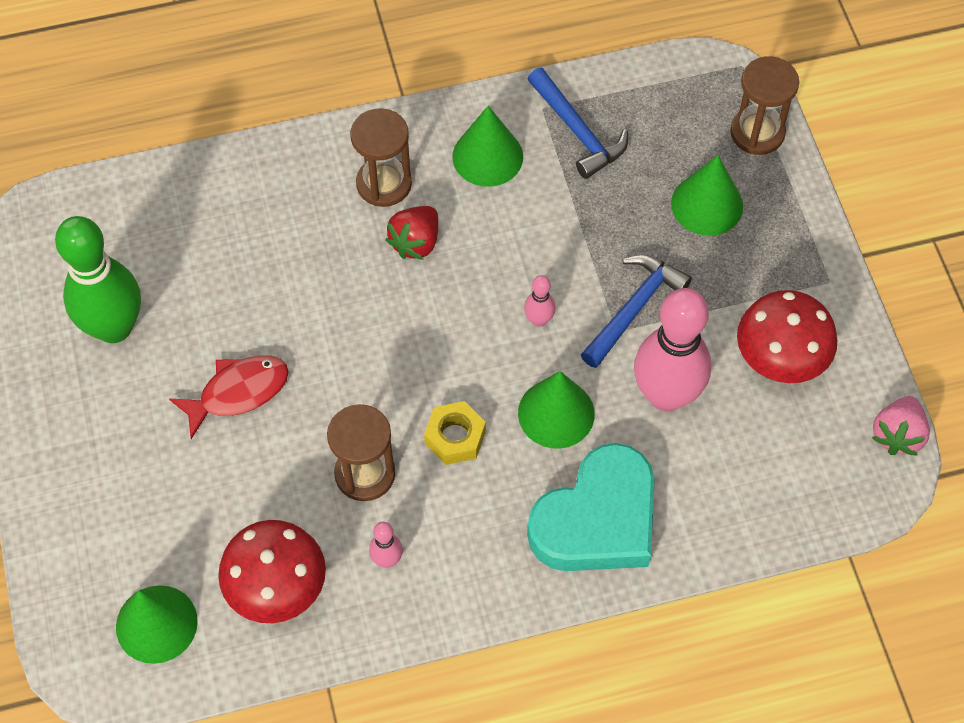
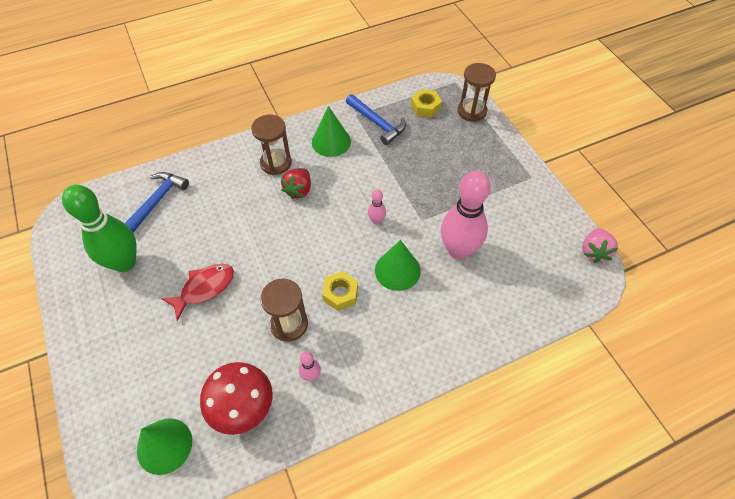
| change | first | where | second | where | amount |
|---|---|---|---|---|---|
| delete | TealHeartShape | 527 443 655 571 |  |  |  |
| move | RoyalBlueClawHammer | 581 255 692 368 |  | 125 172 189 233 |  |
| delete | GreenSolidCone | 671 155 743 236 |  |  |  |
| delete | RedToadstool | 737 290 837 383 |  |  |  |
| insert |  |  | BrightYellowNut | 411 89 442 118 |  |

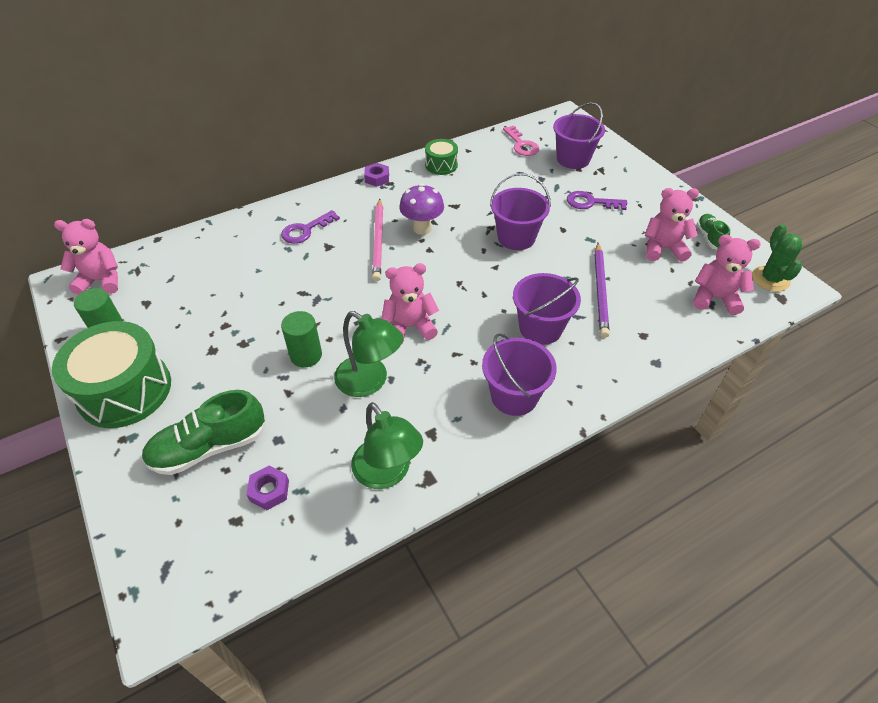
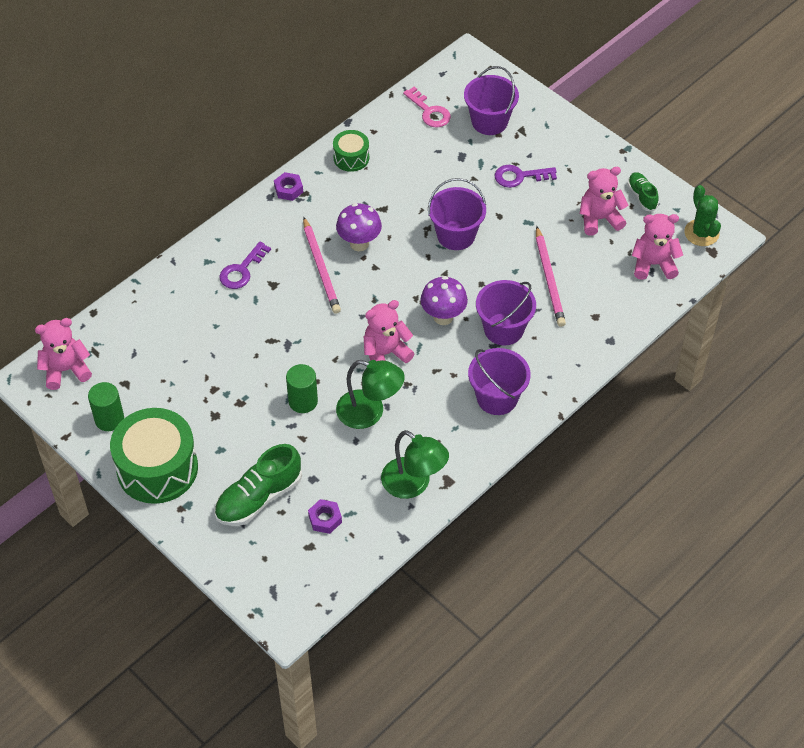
| change | first | where | second | where | amount |
|---|---|---|---|---|---|
| recolor | PurplePencil | 595 243 610 338 | RosePinkPencil | 536 226 566 327 |  |
| insert |  |  | PurpleToadstool | 420 276 468 325 |  |

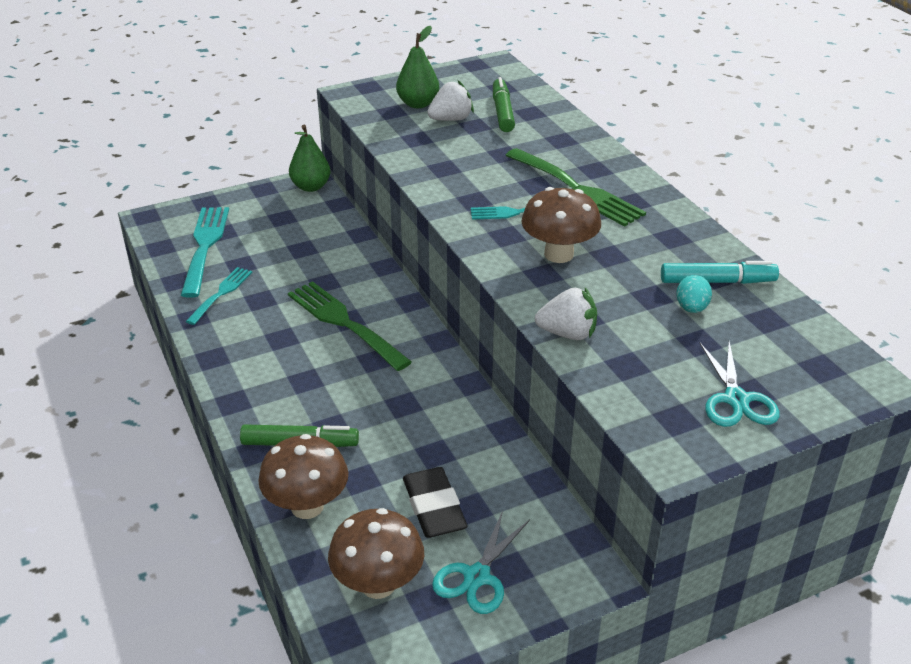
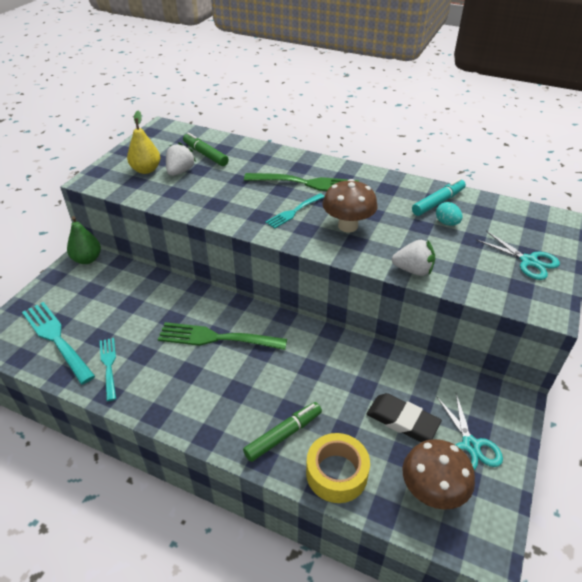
| change | first | where | second | where | amount |
|---|---|---|---|---|---|
| replace | DarkBrownToadstool | 258 434 348 519 | BrightYellowRollOfTape | 306 433 370 503 |  |
| recolor | GreenPear | 396 26 439 108 | BrightYellowPear | 127 111 160 174 |  |
| rotate | PureWhiteToyStrawberry | 535 288 597 340 |  | 392 240 435 276 | 45 degrees clockwise |

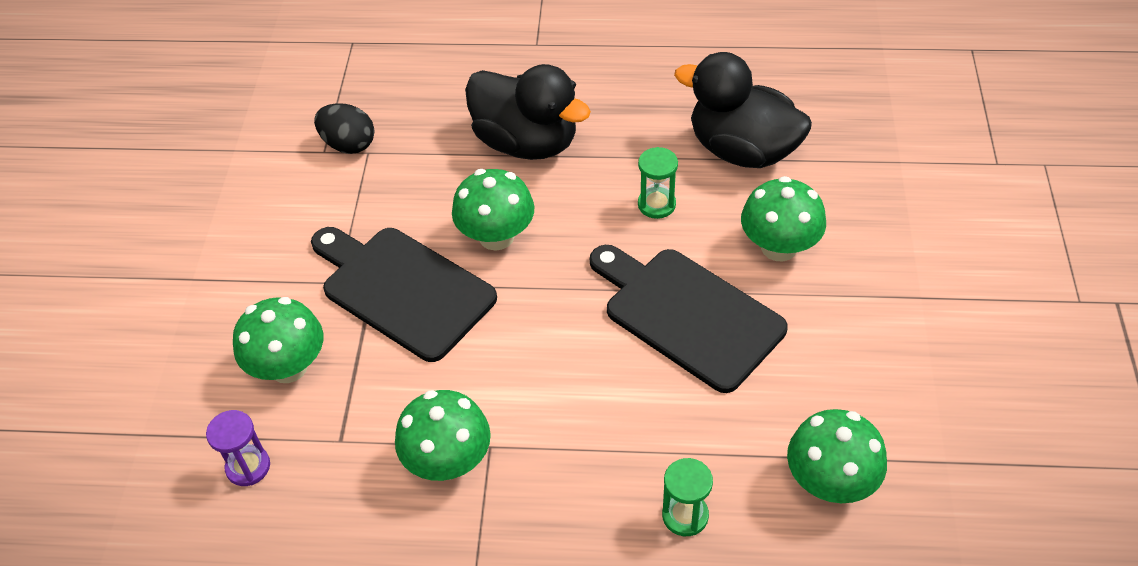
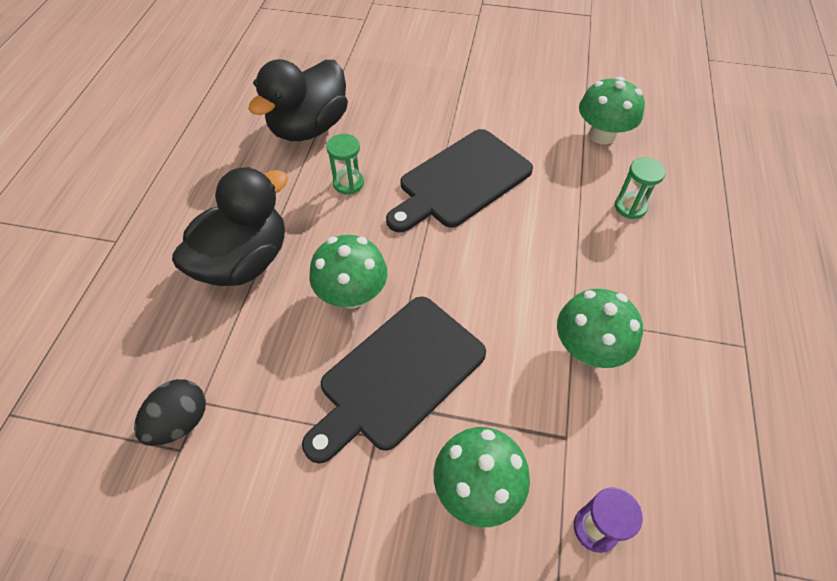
| change | first | where | second | where | amount |
|---|---|---|---|---|---|
| delete | GreenToadstool | 741 176 826 261 |  |  |  |

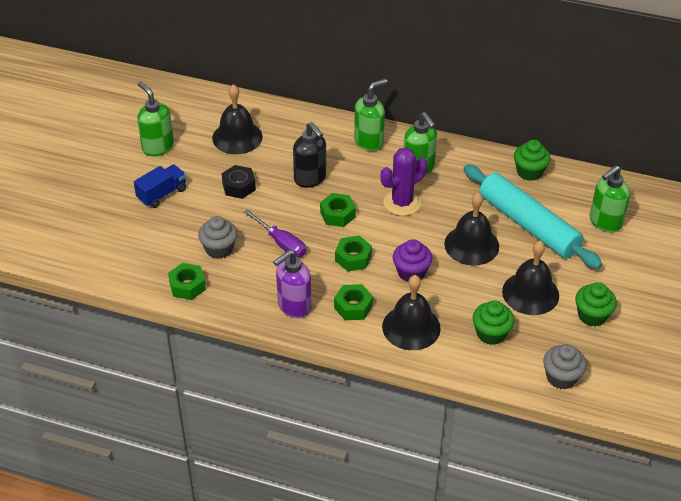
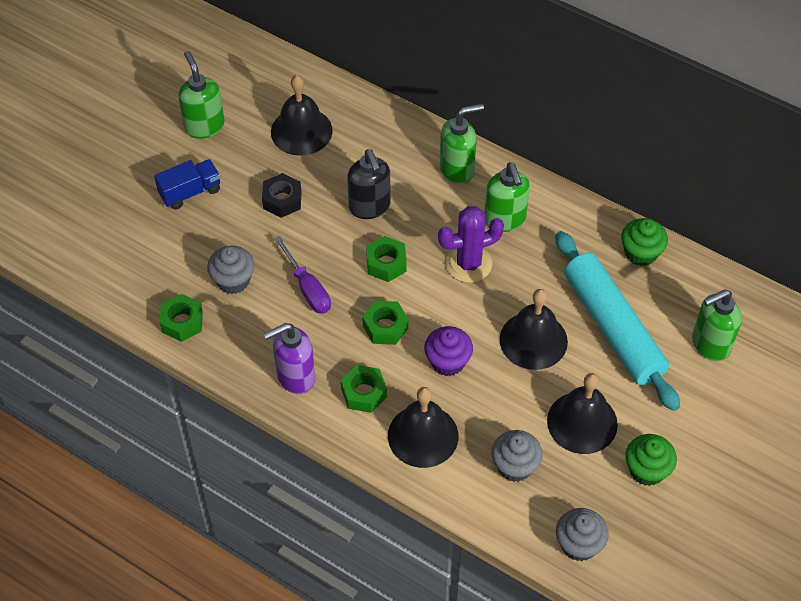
| change | first | where | second | where | amount |
|---|---|---|---|---|---|
| recolor | GreenFairyCake | 473 300 514 345 | GrayFairyCake | 491 430 543 482 |  |

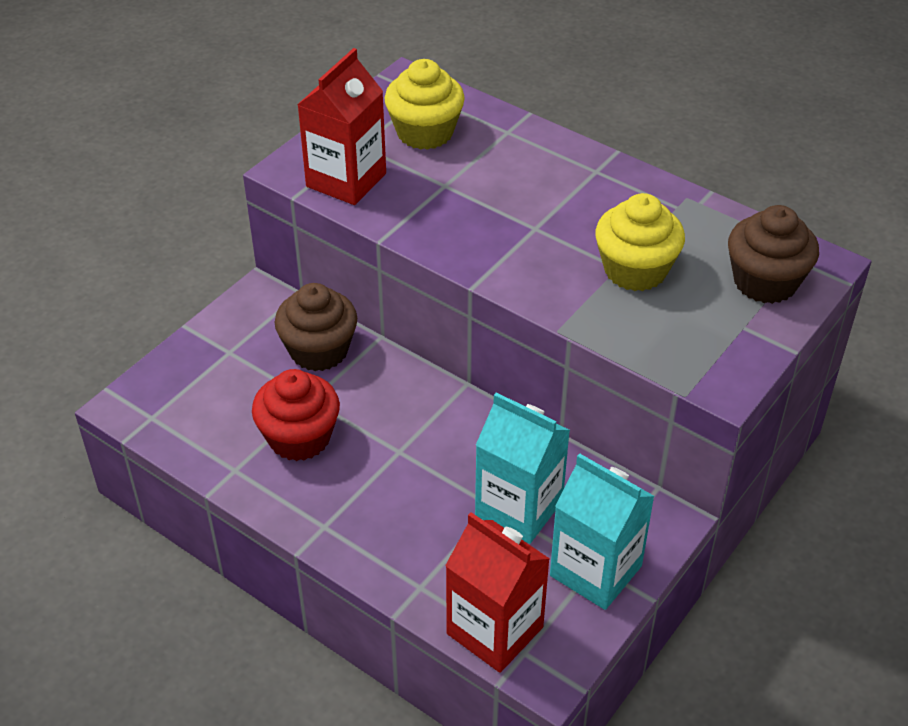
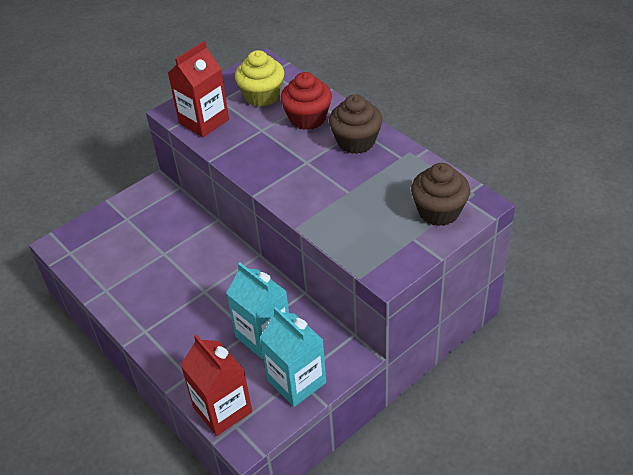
| change | first | where | second | where | amount |
|---|---|---|---|---|---|
| move | RedFairyCake | 252 369 340 461 |  | 281 72 332 130 |  |
| move | DarkBrownFairyCake | 275 283 357 371 |  | 329 94 382 154 |  |
| delete | BrightYellowFairyCake | 595 193 685 291 |  |  |  |

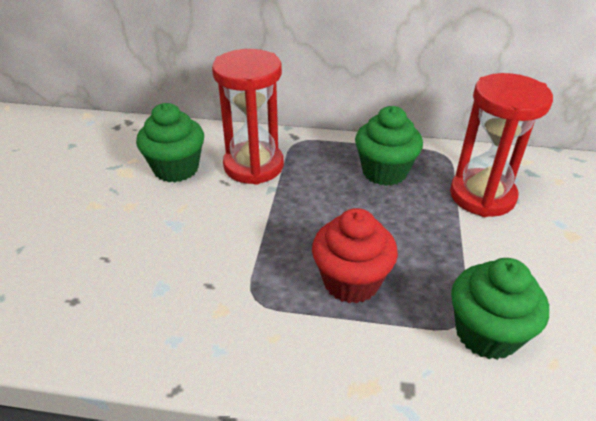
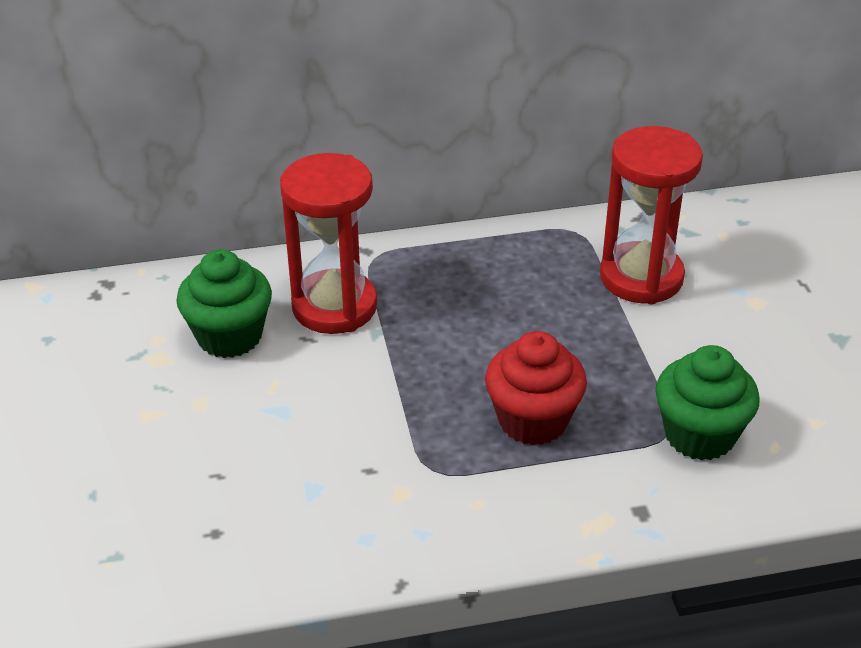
| change | first | where | second | where | amount |
|---|---|---|---|---|---|
| delete | GreenFairyCake | 355 106 423 186 |  |  |  |

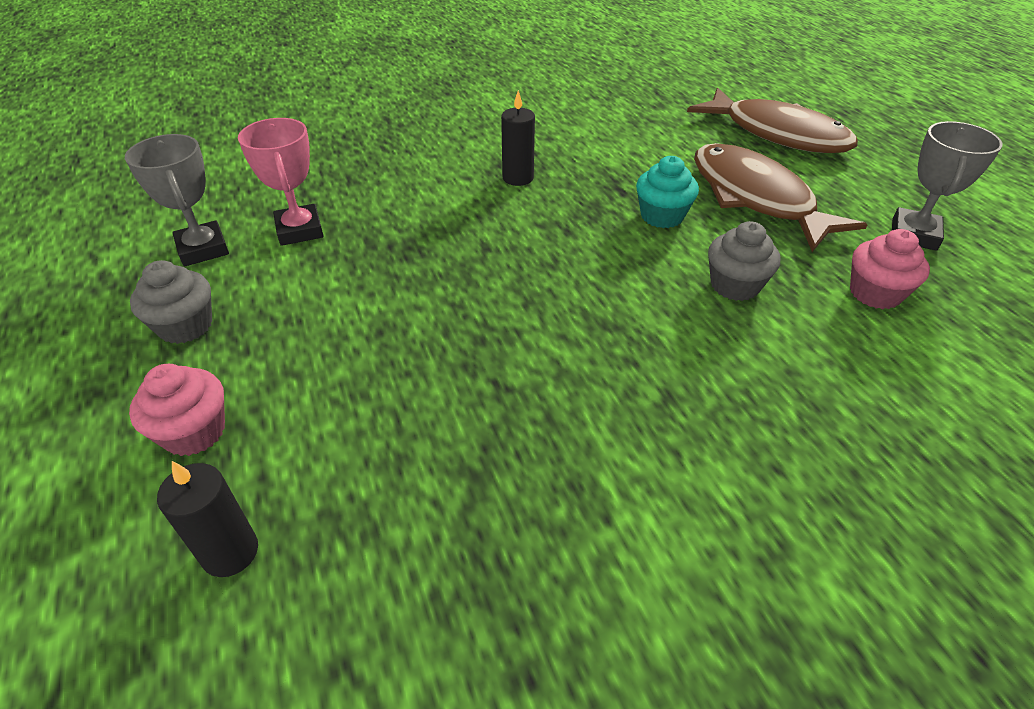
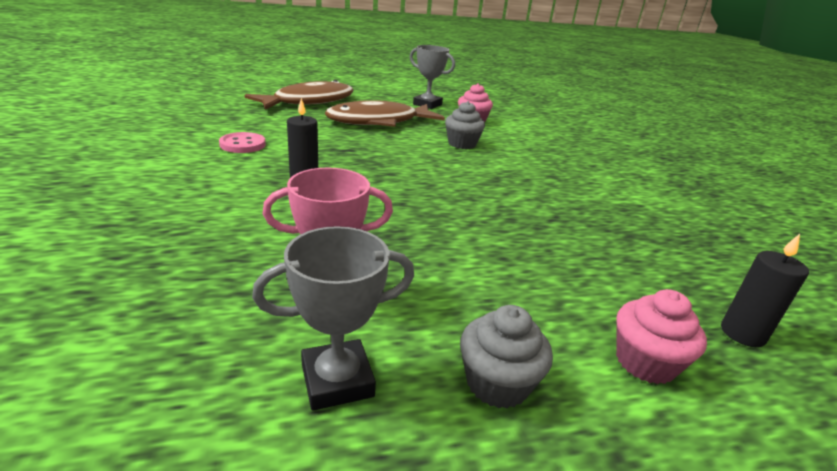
| change | first | where | second | where | amount |
|---|---|---|---|---|---|
| delete | TealFairyCake | 636 156 699 228 |  |  |  |
| insert |  |  | RosePinkSewingButton | 219 132 266 153 |  |

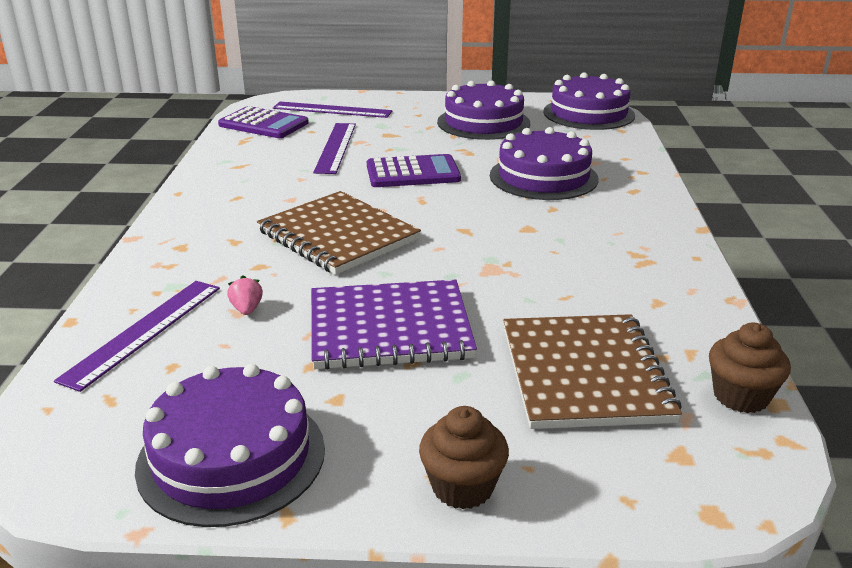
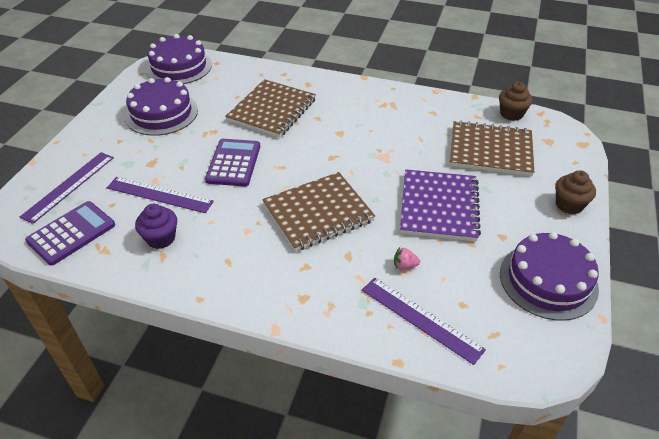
| change | first | where | second | where | amount |
|---|---|---|---|---|---|
| replace | PurpleCake | 490 127 599 200 | DarkBrownExerciseBook | 225 79 316 138 |  |
| insert |  |  | PurpleFairyCake | 135 204 177 249 |  |

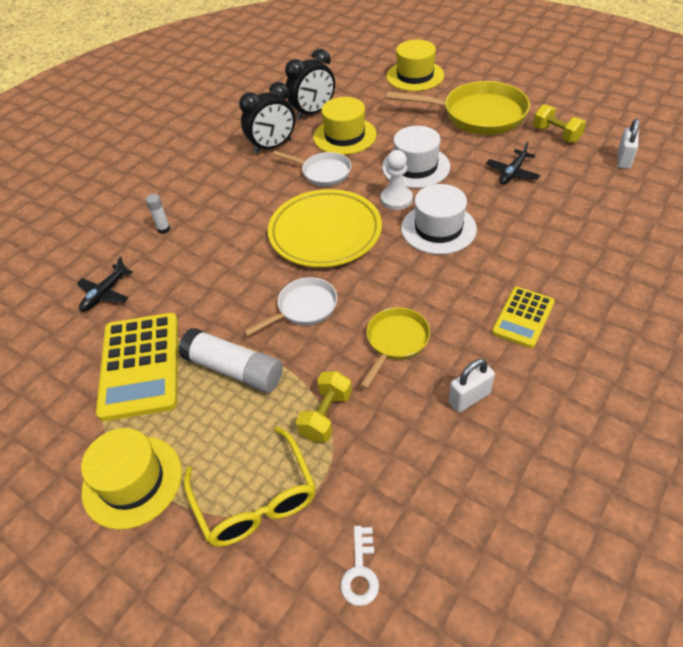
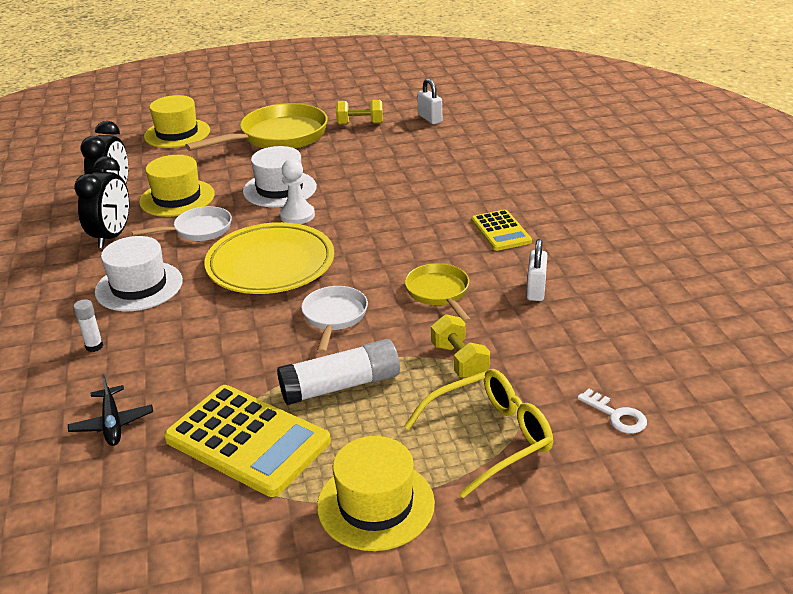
| change | first | where | second | where | amount |
|---|---|---|---|---|---|
| rotate | BrightYellowEyeglasses | 184 426 316 547 |  | 404 369 553 498 | 45 degrees counterclockwise |
| move | PureWhiteHat | 401 184 477 254 |  | 95 236 183 311 |  |
| delete | JetBlackAeroplane | 486 141 541 185 |  |  |  |

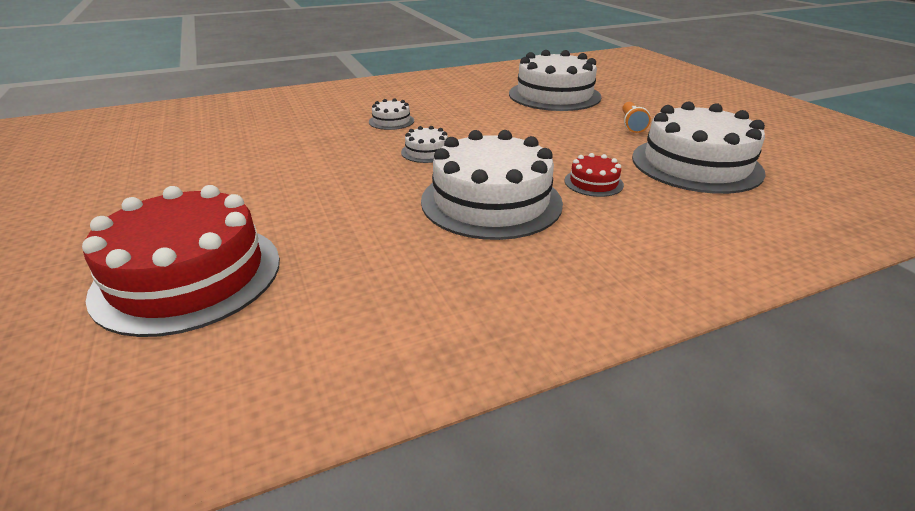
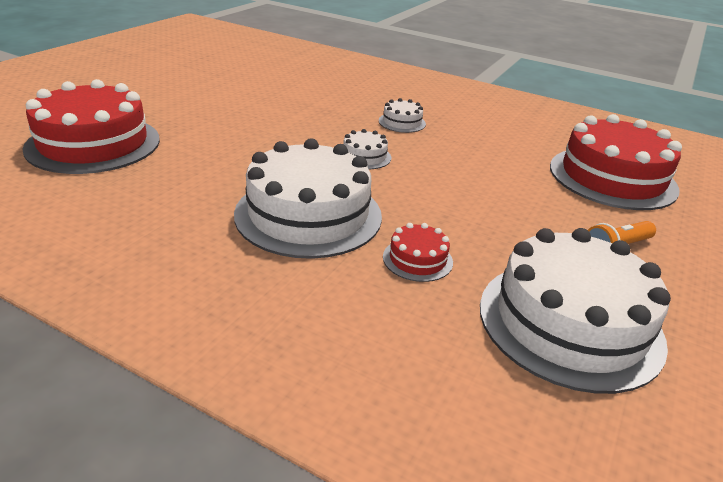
| change | first | where | second | where | amount |
|---|---|---|---|---|---|
| recolor | PureWhiteCake | 509 50 602 111 | RedCake | 550 114 682 210 |  |

